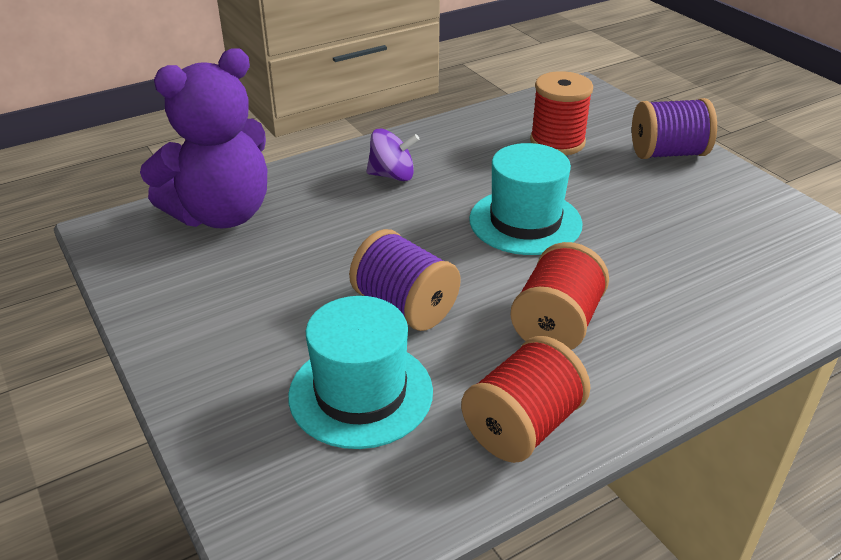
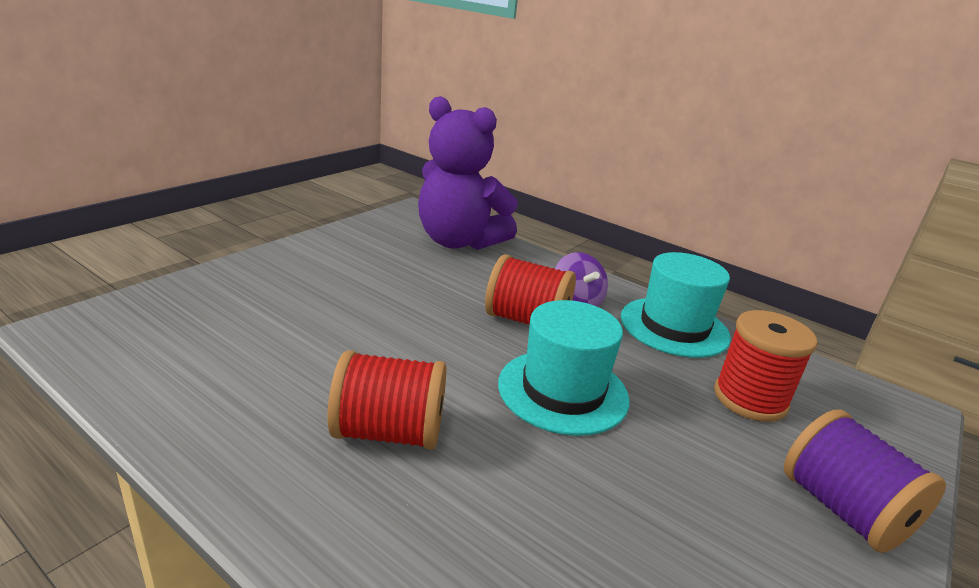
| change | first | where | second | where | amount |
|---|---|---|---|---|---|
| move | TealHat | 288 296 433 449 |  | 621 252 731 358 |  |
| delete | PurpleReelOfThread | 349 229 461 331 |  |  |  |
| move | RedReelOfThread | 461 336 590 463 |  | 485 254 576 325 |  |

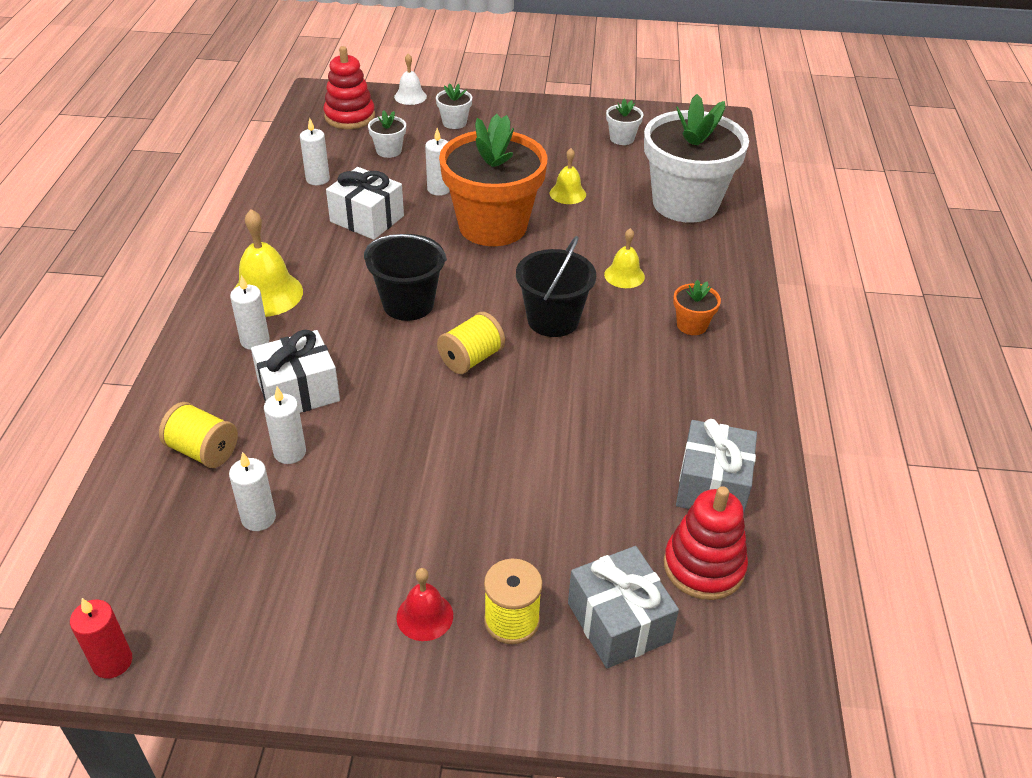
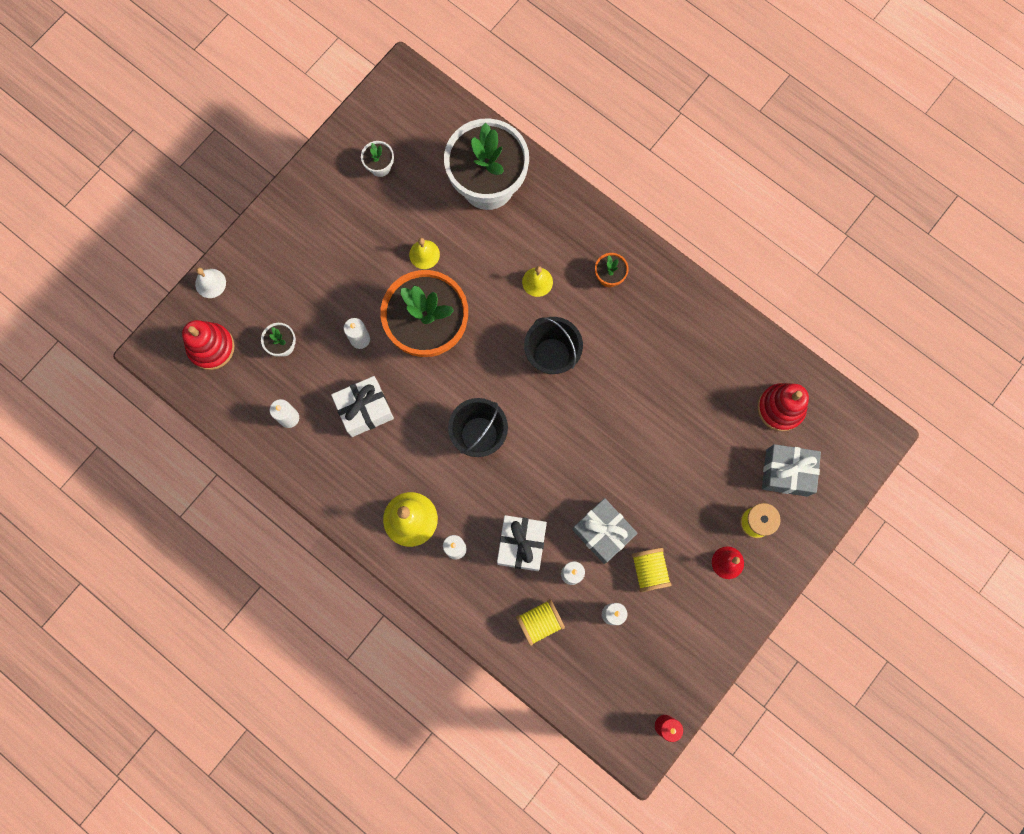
| change | first | where | second | where | amount |
|---|---|---|---|---|---|
| delete | PureWhitePlantPot | 436 83 472 129 |  |  |  |
| move | BrightYellowReelOfThread | 437 312 505 374 |  | 632 548 671 592 |  |
| move | GrayPresent | 676 419 757 513 |  | 572 498 638 564 |  |

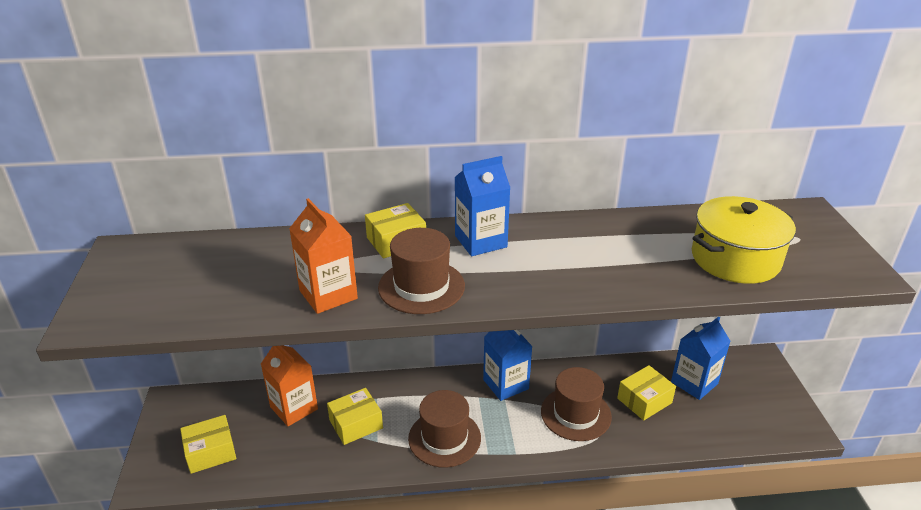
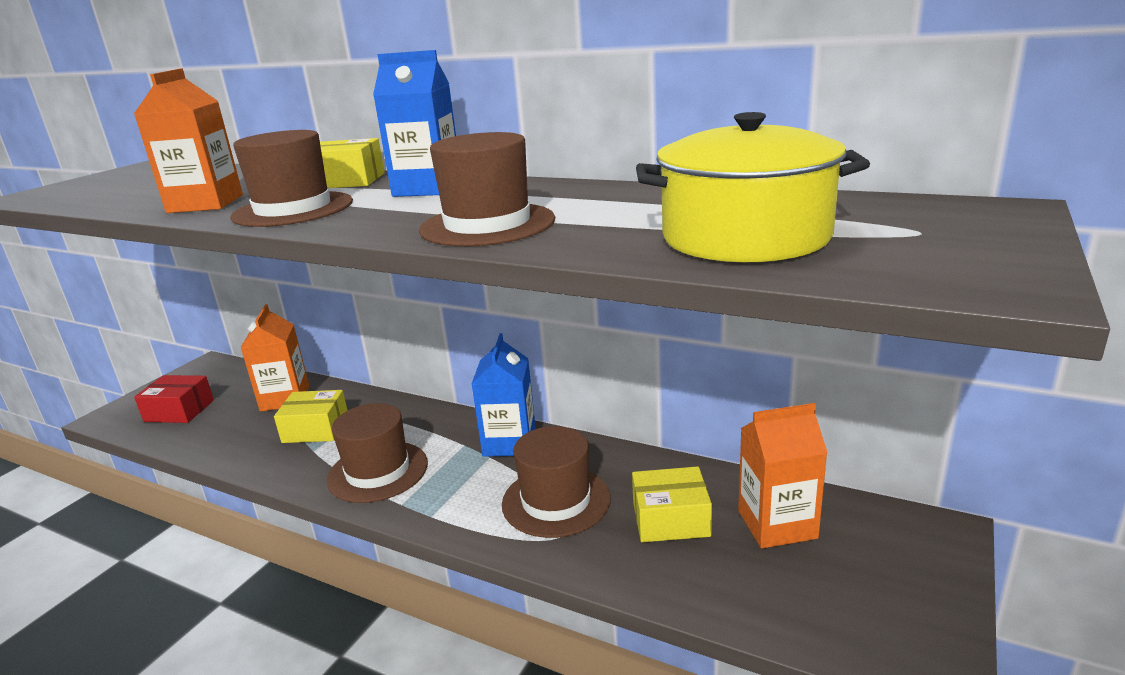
| change | first | where | second | where | amount |
|---|---|---|---|---|---|
| recolor | BrightYellowBox | 180 415 236 474 | RedBox | 134 375 214 423 |  |
| recolor | RoyalBlueMilkCarton | 671 316 731 400 | BrightOrangeMilkCarton | 738 403 828 548 |  |
| insert |  |  | DarkBrownHat | 419 132 555 246 |  |

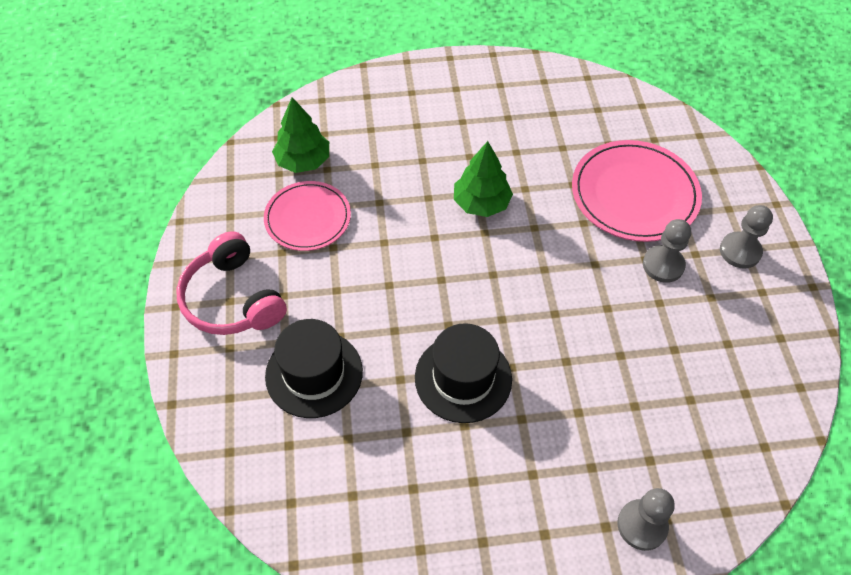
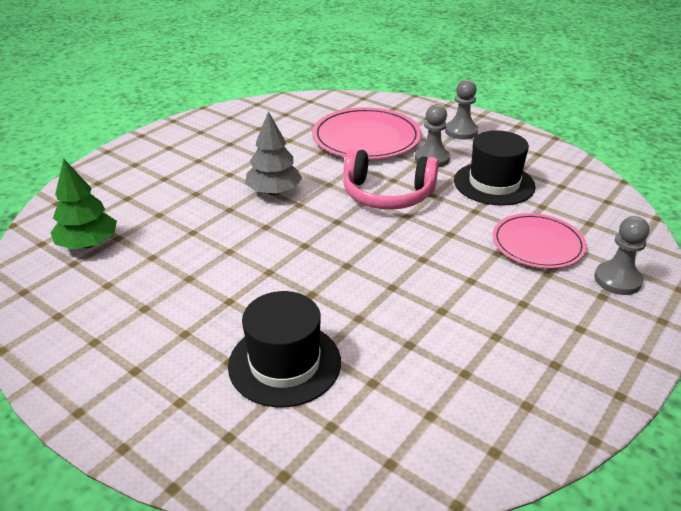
| change | first | where | second | where | amount |
|---|---|---|---|---|---|
| move | RosePinkOverEarHeadphones | 177 231 287 335 |  | 343 149 438 210 |  |
| move | RosePinkFlatDish | 264 181 351 251 |  | 493 213 587 268 |  |
| move | JetBlackHat | 415 323 512 423 |  | 454 130 536 206 |  |
| recolor | GreenFirTree | 454 141 513 217 | GrayFirTree | 245 111 302 195 |  |

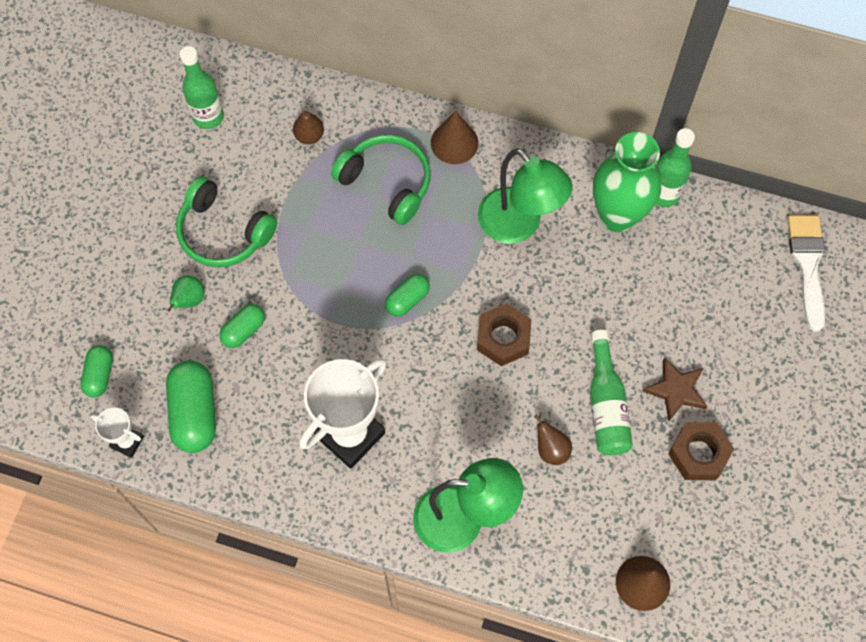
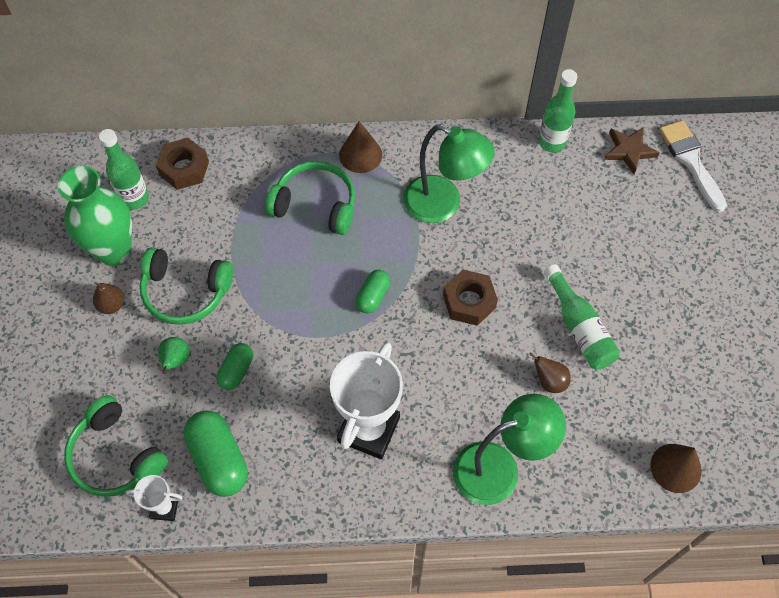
| change | first | where | second | where | amount |
|---|---|---|---|---|---|
| replace | GreenPillShape | 81 345 113 397 | GreenOverEarHeadphones | 64 395 168 497 |  |
| move | DarkBrownPear | 293 110 324 144 |  | 93 283 124 314 |  |
| move | GreenFlowerVase | 593 132 661 232 |  | 58 166 132 266 |  |
| move | DarkBrownStar | 643 357 708 421 |  | 604 127 659 174 |  |
| move | DarkBrownNut | 668 422 734 480 |  | 156 138 209 190 |  |

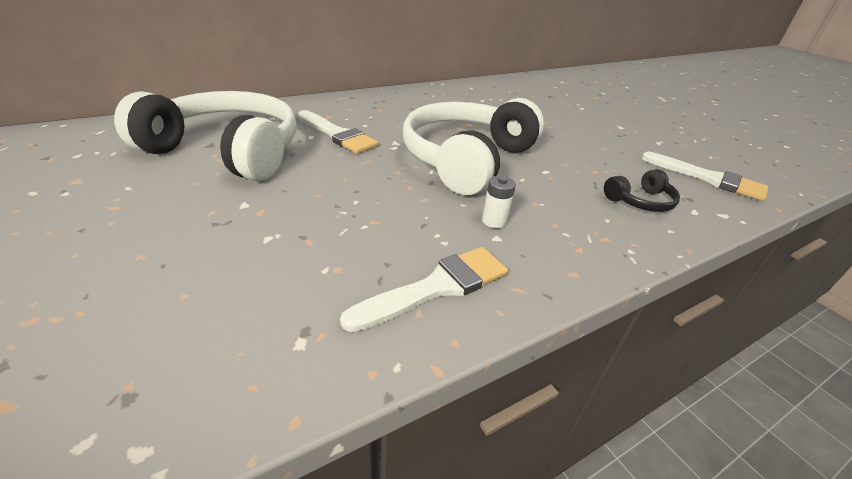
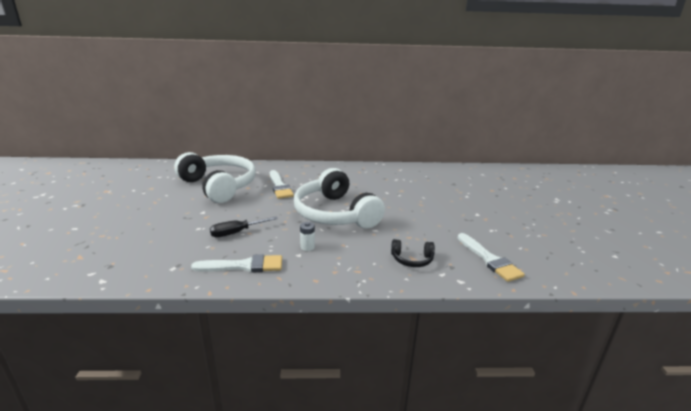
| change | first | where | second | where | amount |
|---|---|---|---|---|---|
| rotate | PureWhiteOverEarHeadphones | 403 98 544 195 |  | 294 168 385 229 | 90 degrees counterclockwise |
| insert |  |  | JetBlackHandScrewdriver | 210 217 278 237 |  |

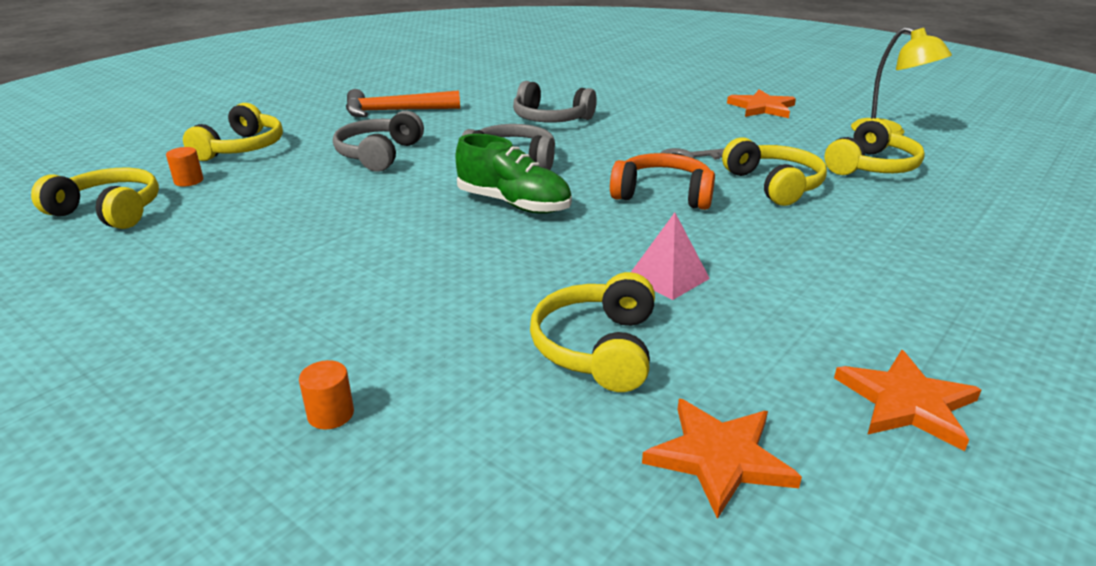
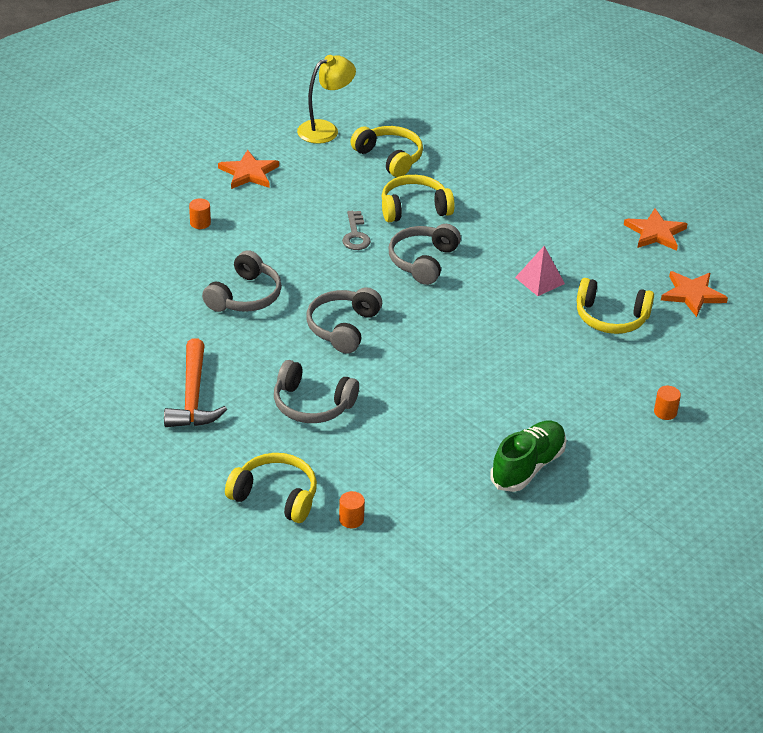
| change | first | where | second | where | amount |
|---|---|---|---|---|---|
| delete | BrightYellowOverEarHeadphones | 31 167 159 229 |  |  |  |
| move | GreenSneaker | 455 134 572 214 |  | 490 421 566 492 |  |
| recolor | BrightOrangeOverEarHeadphones | 610 153 715 210 | GrayOverEarHeadphones | 389 224 461 285 |  |
| insert |  |  | BrightOrangeCylinder | 189 198 211 229 |  |

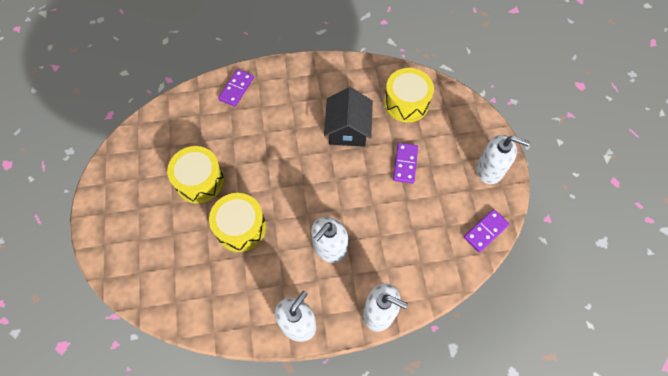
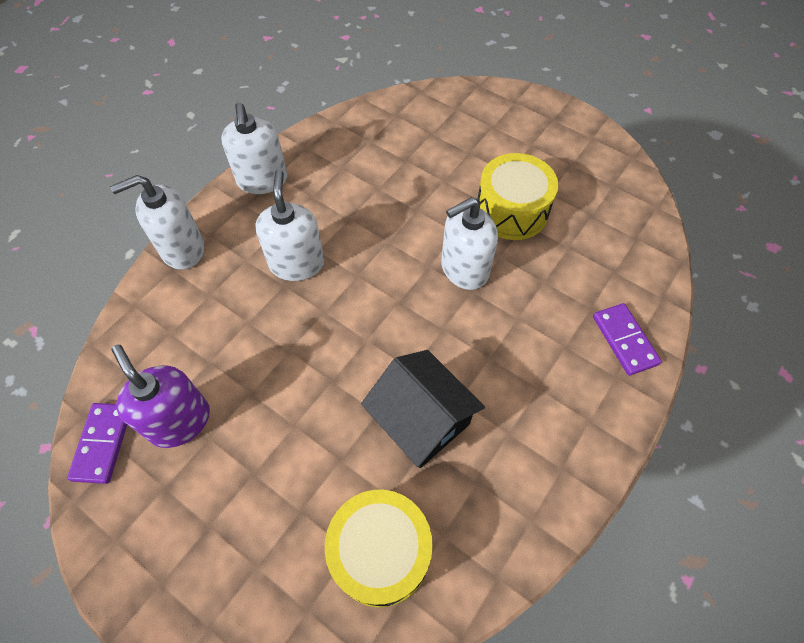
| change | first | where | second | where | amount |
|---|---|---|---|---|---|
| delete | BrightYellowToyDrum | 209 193 266 252 |  |  |  |
| delete | PurpleDomino | 393 143 418 184 |  |  |  |
| move | PureWhiteSoapDispenser | 477 135 530 184 |  | 441 197 498 290 |  |
| insert |  |  | PurpleSoapDispenser | 111 344 210 448 |  |

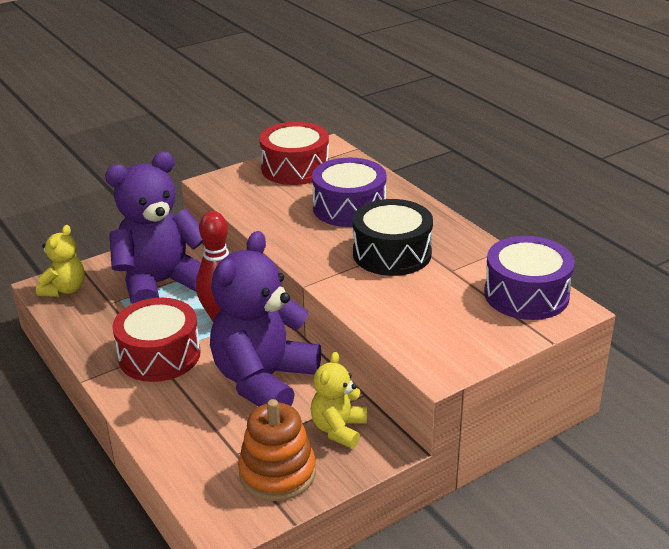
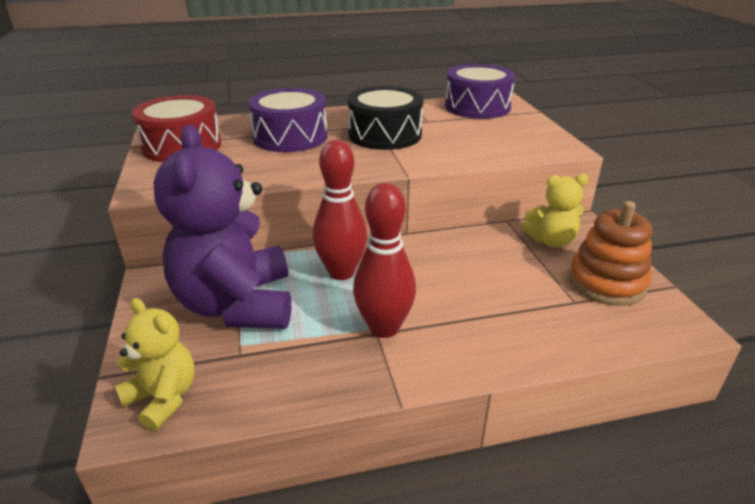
| change | first | where | second | where | amount |
|---|---|---|---|---|---|
| replace | RedToyDrum | 112 298 201 382 | RedBowlingPin | 353 183 416 338 |  |
| delete | PurpleStuffedBear | 210 231 321 406 |  |  |  |
| rotate | BrightYellowStuffedBear | 311 352 367 449 |  | 522 174 589 247 | 45 degrees counterclockwise |

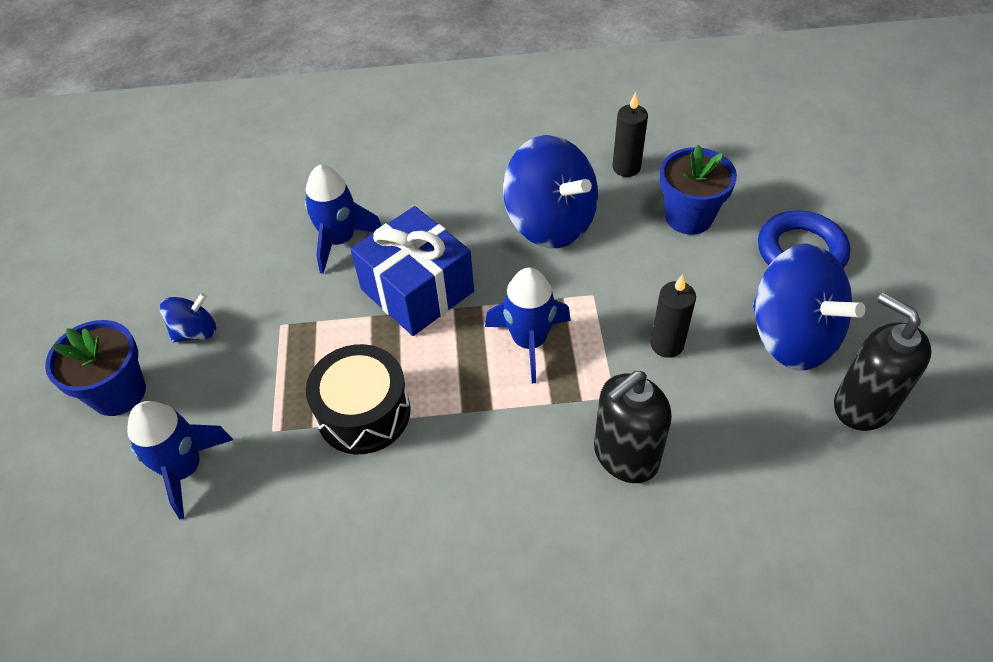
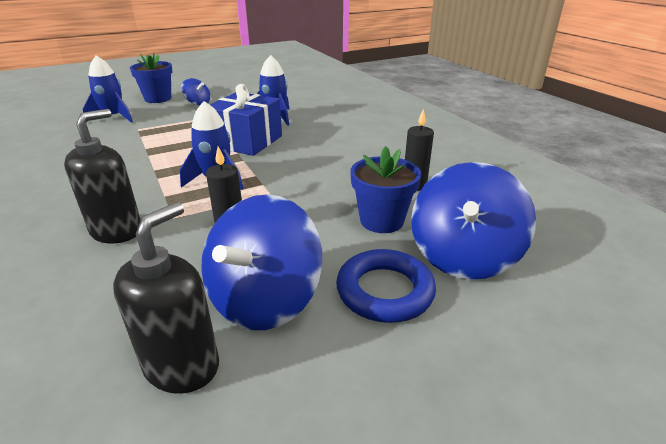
| change | first | where | second | where | amount |
|---|---|---|---|---|---|
| delete | JetBlackToyDrum | 306 344 411 454 |  |  |  |
| move | RoyalBlueSpinningTop | 503 135 598 248 |  | 411 162 536 280 |  |
| rotate | JetBlackSoapDispenser | 594 371 672 483 |  | 64 109 141 244 | 90 degrees clockwise |

